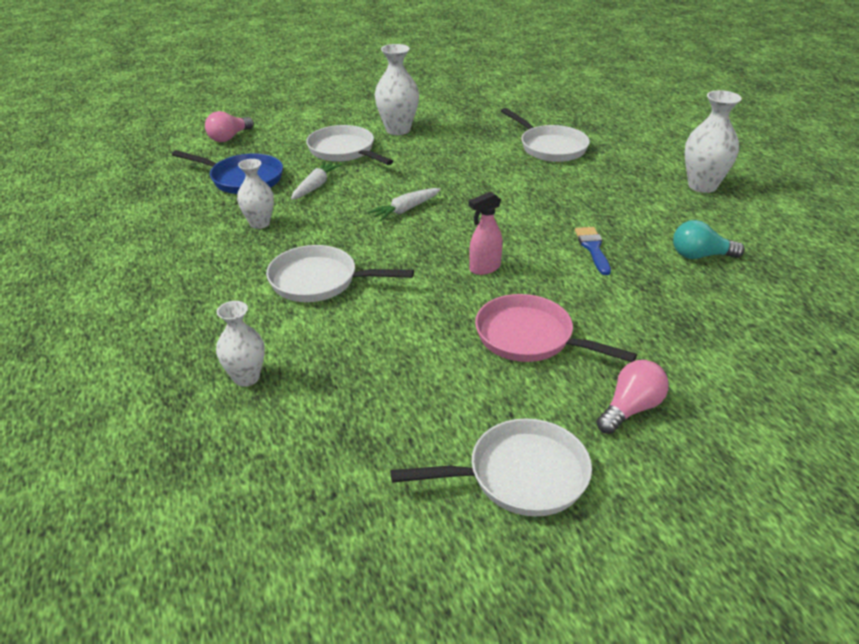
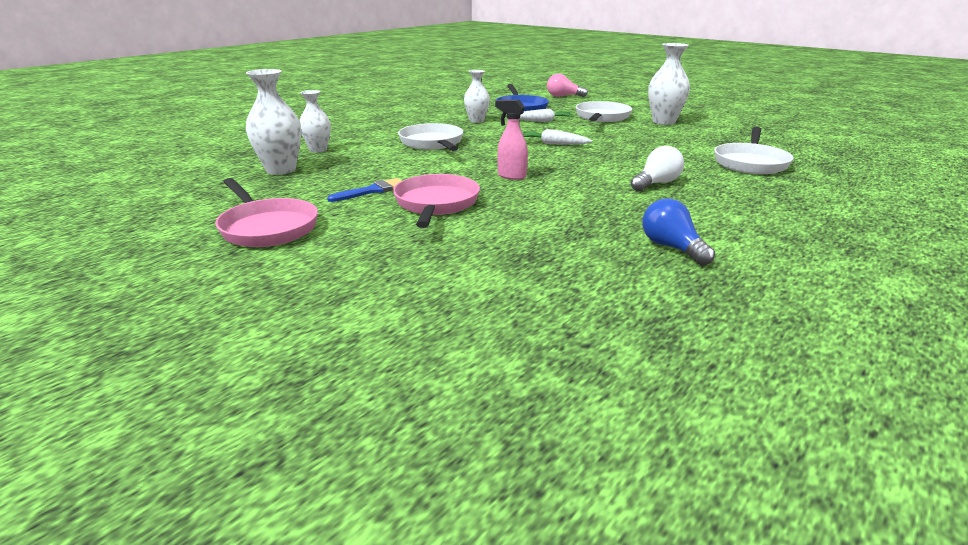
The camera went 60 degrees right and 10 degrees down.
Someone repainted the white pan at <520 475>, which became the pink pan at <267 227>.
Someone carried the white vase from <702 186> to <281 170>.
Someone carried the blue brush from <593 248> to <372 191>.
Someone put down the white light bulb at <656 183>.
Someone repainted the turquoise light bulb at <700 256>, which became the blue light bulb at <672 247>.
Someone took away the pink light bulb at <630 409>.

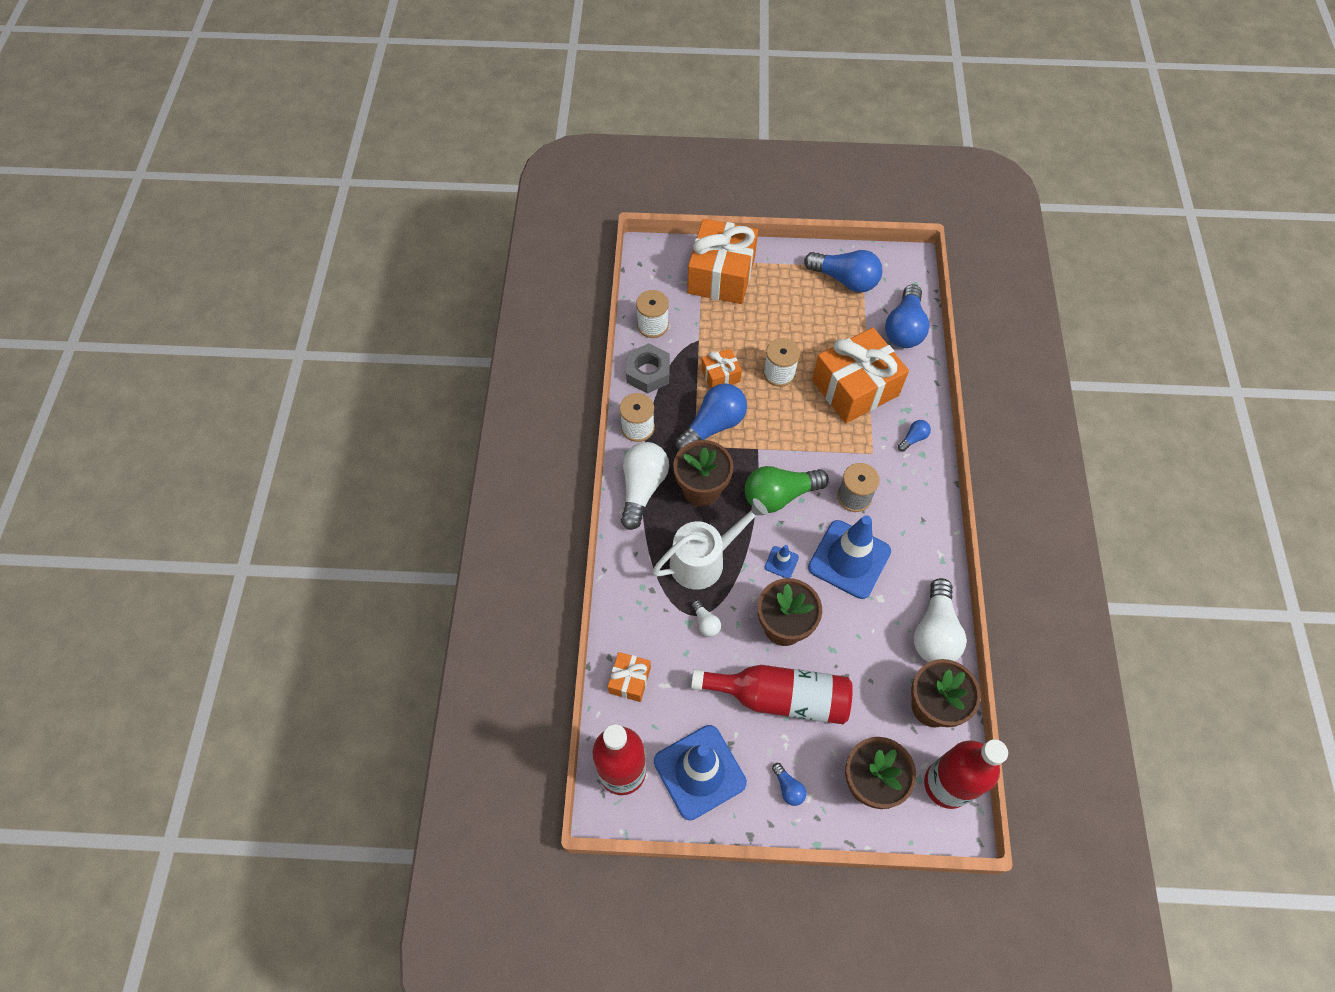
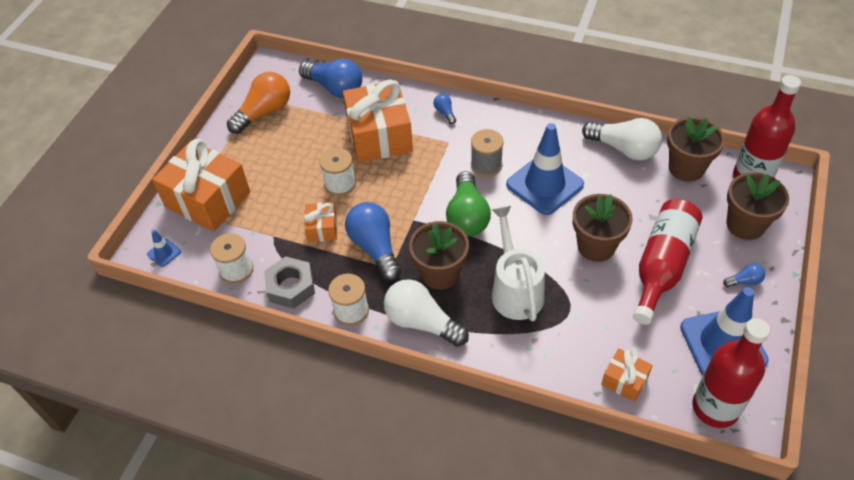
The camera went 70 degrees left and 10 degrees down.
Someone carried the blue traffic cone from <781 562> to <164 253>.
Someone repainted the blue light bulb at <845 280>, which became the orange light bulb at <264 112>.
Someone took away the white light bulb at <706 623>.

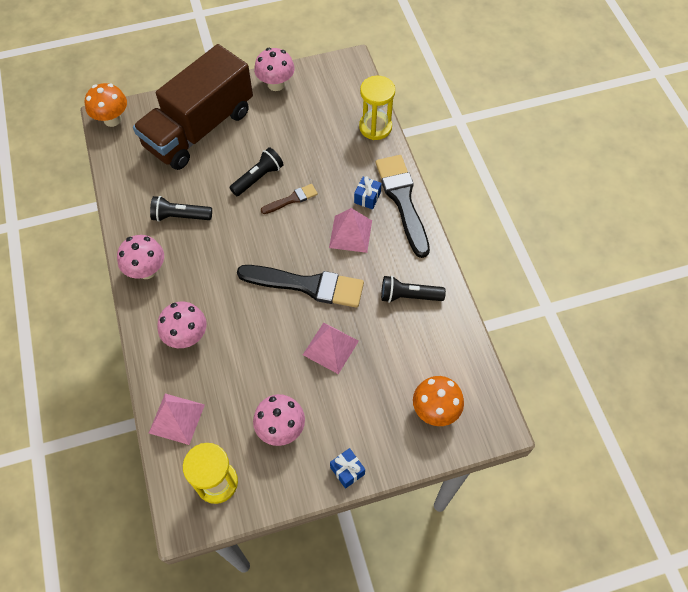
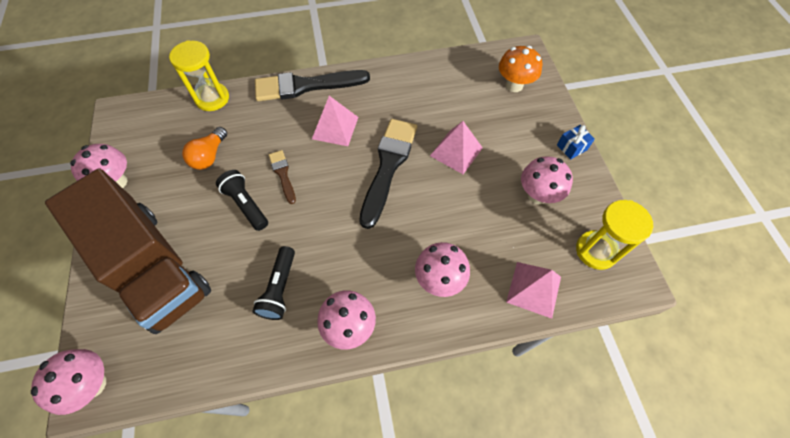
The camera went 85 degrees left and 0 degrees up.
Someone repainted the orange mushroom at <112 119>, which became the pink mushroom at <93 384>.
Someone put down the orange light bulb at <209 156>.
Someone took away the blue gift at <367 198>.
Someone took away the black flashlight at <408 296>.

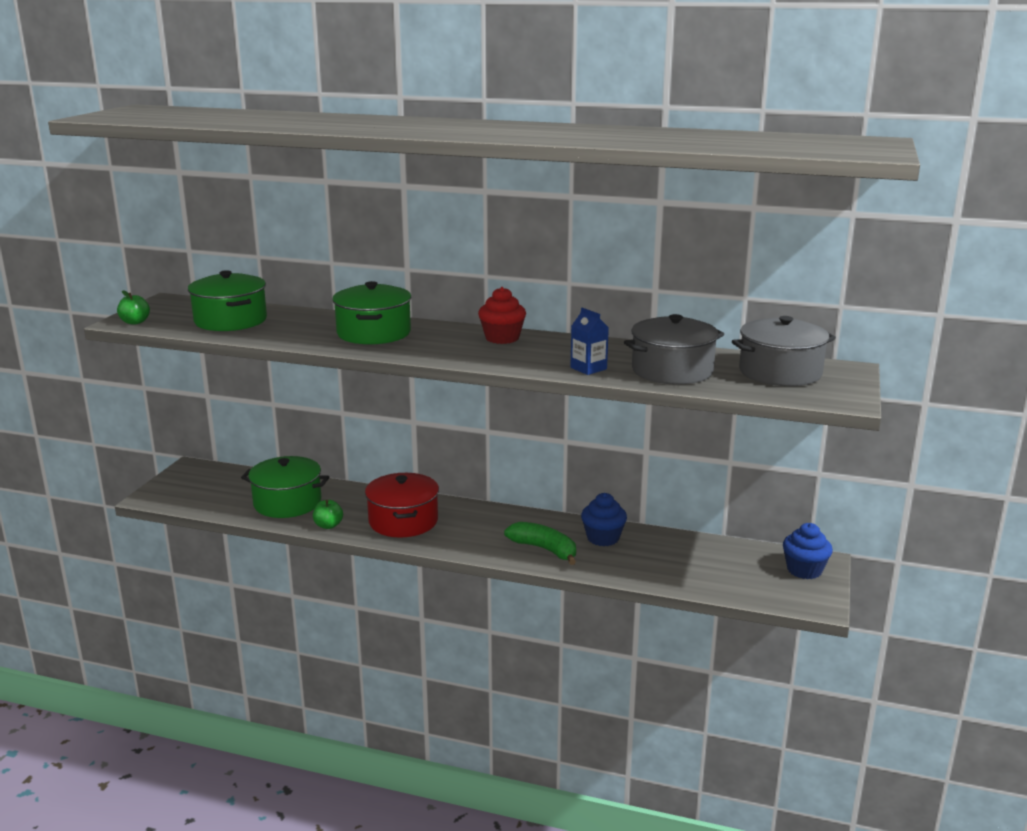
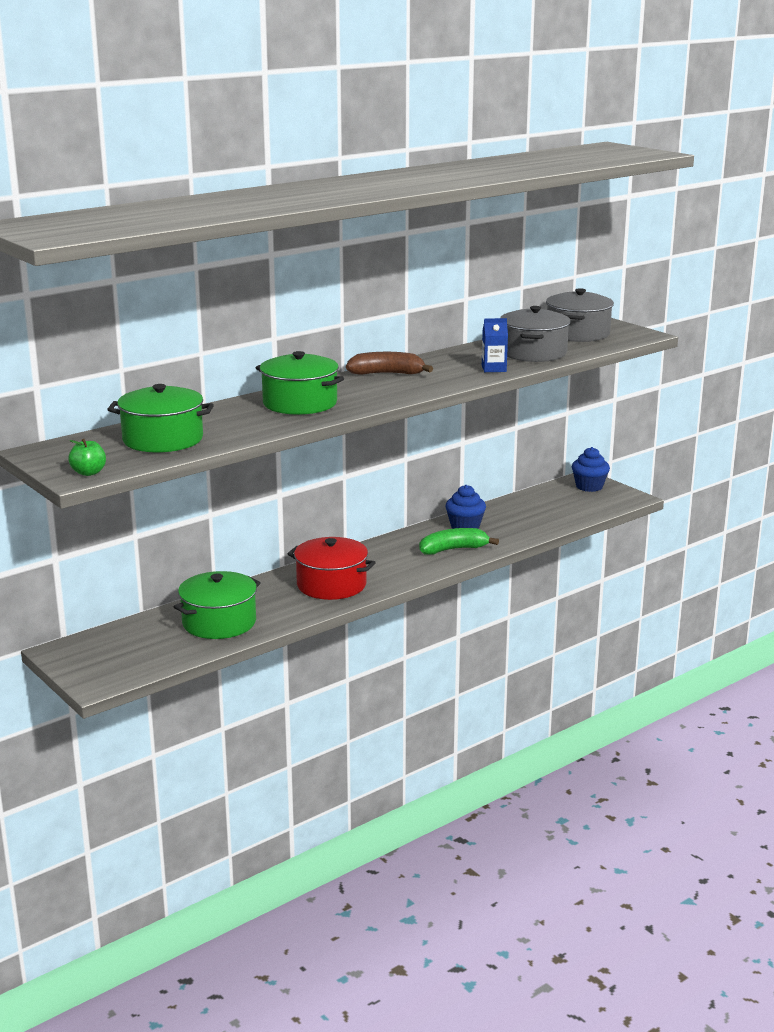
The camera went 55 degrees left and 0 degrees up.
Someone swapped the red cupcake at <502 338> for the brown banana at <387 374>.
Someone took away the green apple at <328 525>.

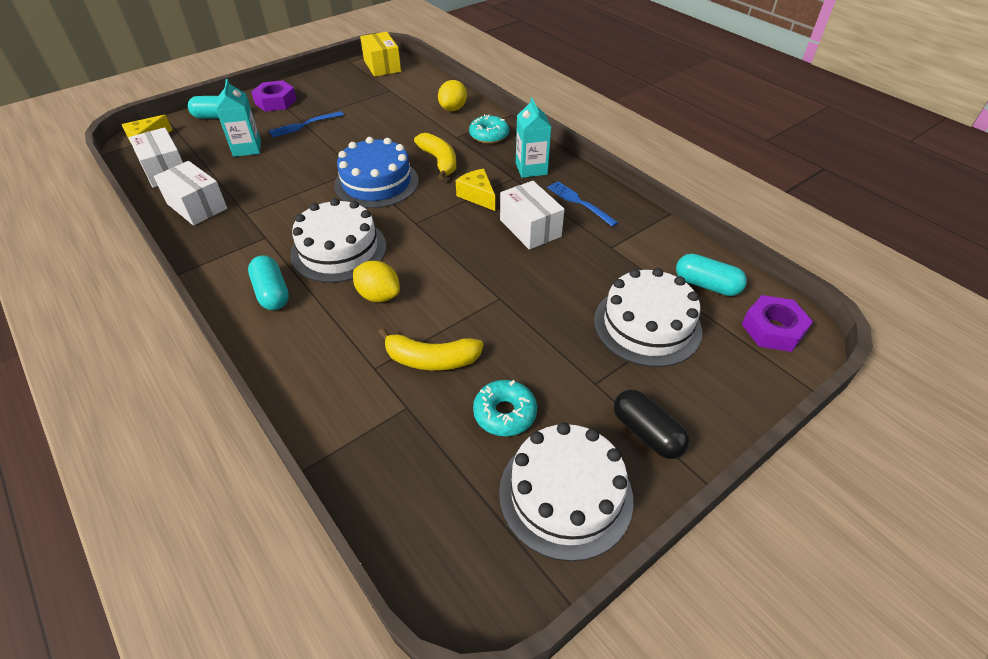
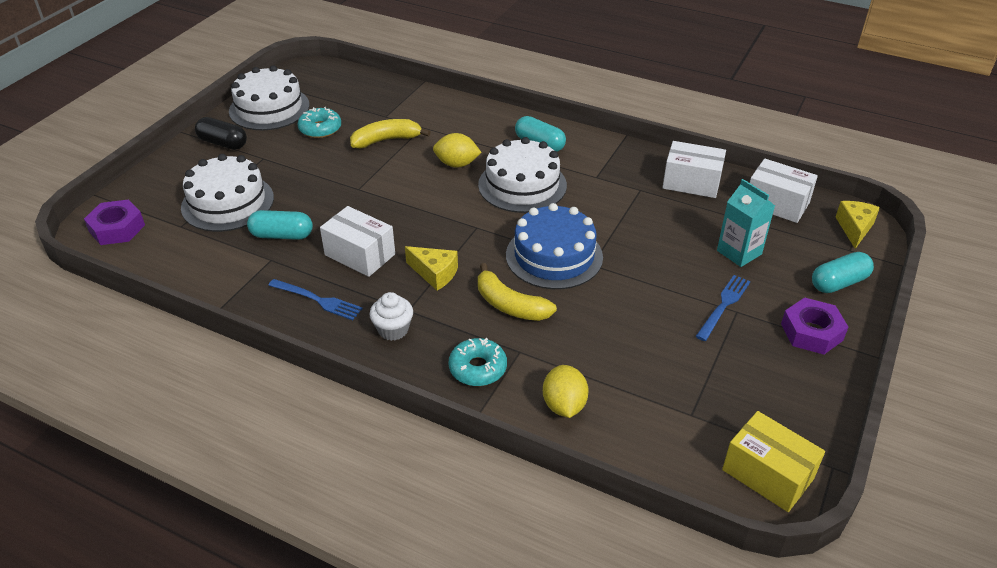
The camera went 155 degrees right and 5 degrees down.
Someone carried the turquoise capsule from <706 285> to <282 235>.
Someone swapped the turquoise carton at <531 169> for the white cupcake at <393 330>.

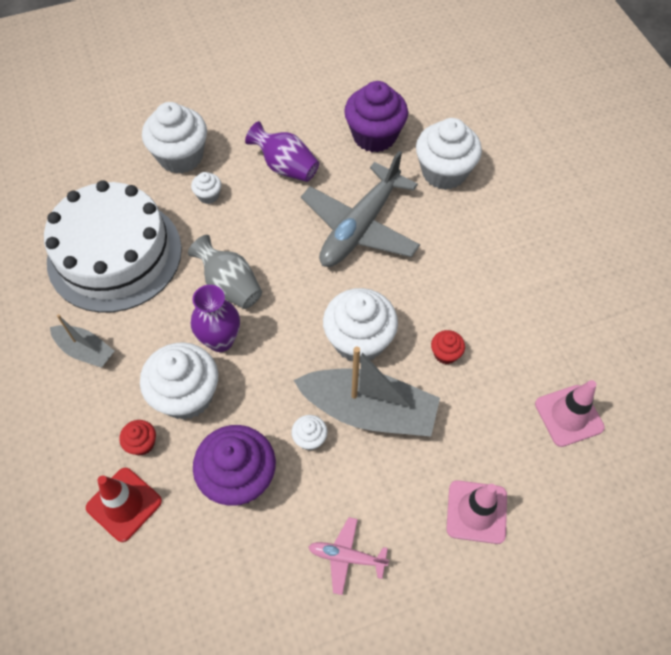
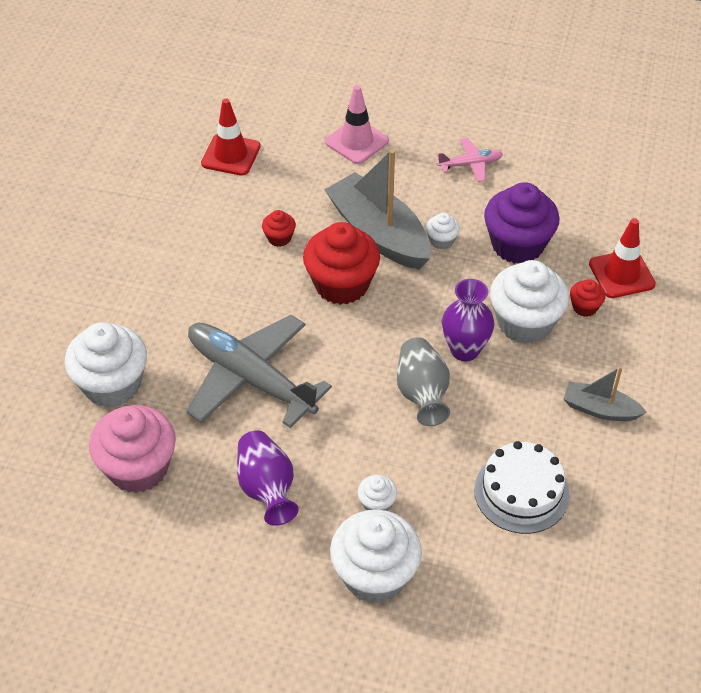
The camera went 145 degrees left and 10 degrees down.
Someone repainted the purple cupcake at <374 136>, which became the pink cupcake at <138 468>.
Someone rotated the grey plane at <360 227> by 120 degrees counterclockwise.
Someone repainted the pink traffic cone at <569 415>, which became the red traffic cone at <231 155>.
Someone repainted the white cupcake at <359 340>, which became the red cupcake at <341 284>.
Someone rotated the pink plane at <346 557> by 60 degrees counterclockwise.
Someone scaled the white cake at <114 254> by 0.56.
Someone rotated the grey boat at <85 351> by 45 degrees counterclockwise.

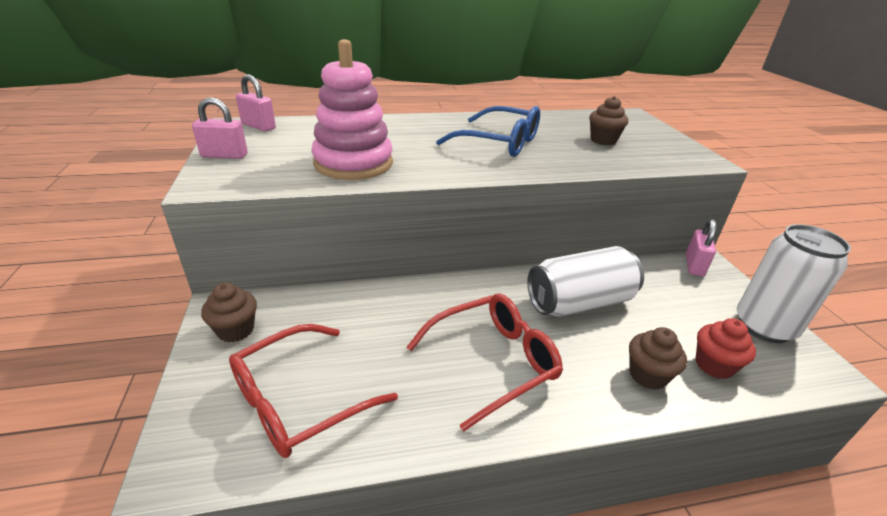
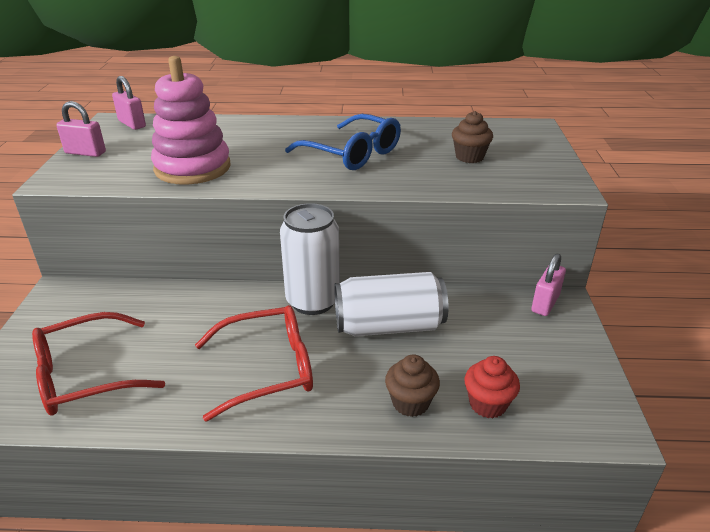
The camera went 15 degrees right and 0 degrees up.
Someone carried the white can from <764 327> to <313 301>.
Someone took away the brown cupcake at <236 330>.

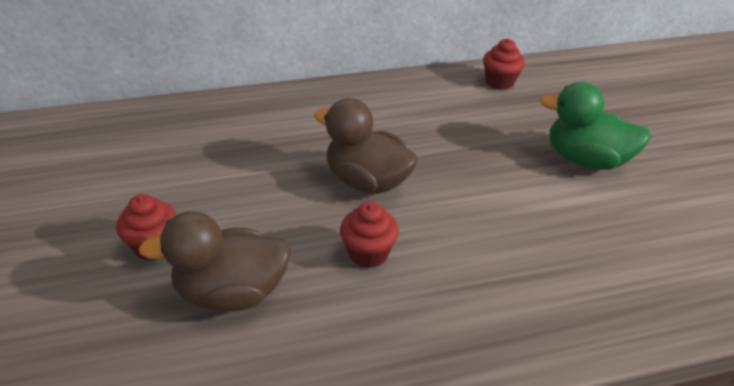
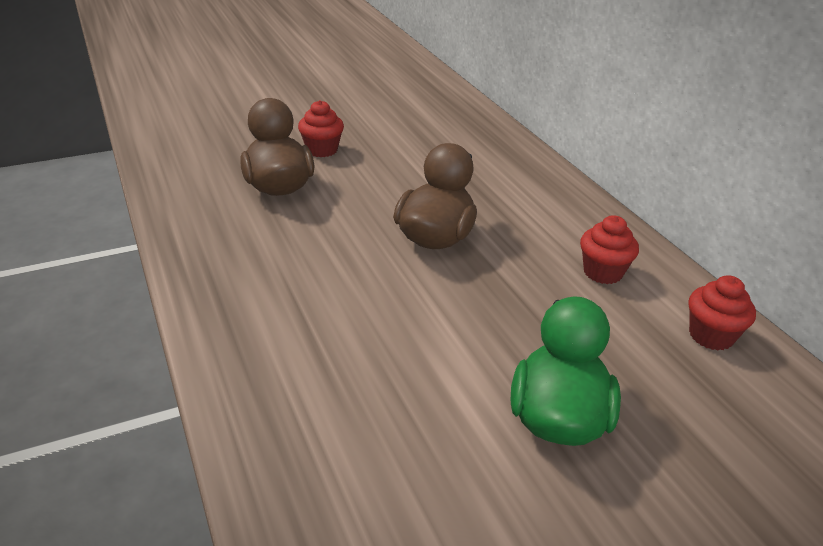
The camera went 80 degrees right and 5 degrees down.
Someone carried the red cupcake from <368 253> to <603 272>.

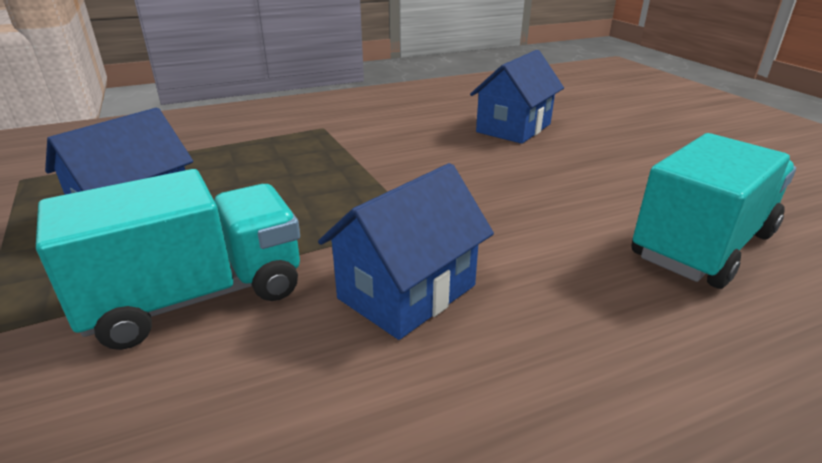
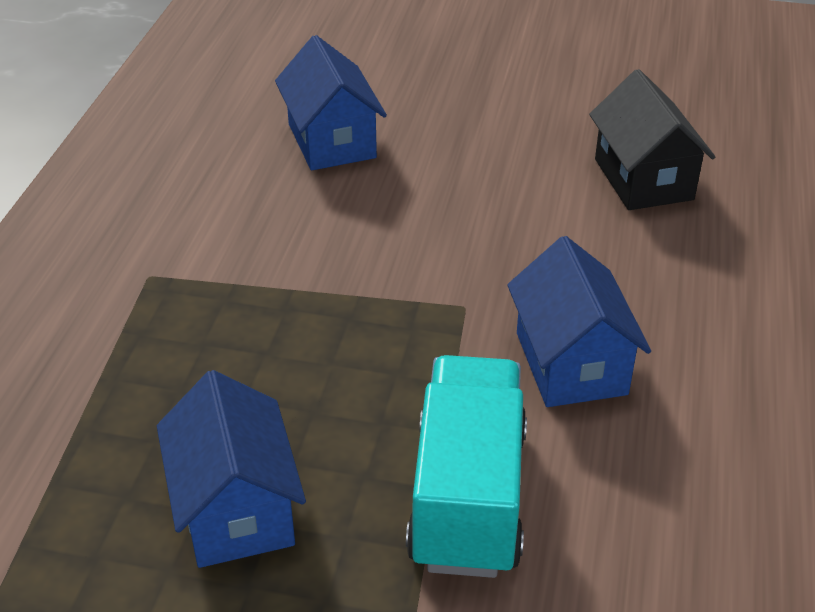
The camera went 55 degrees left and 10 degrees up.
Someone swapped the turquoise truck at <702 245> for the black house at <643 179>.

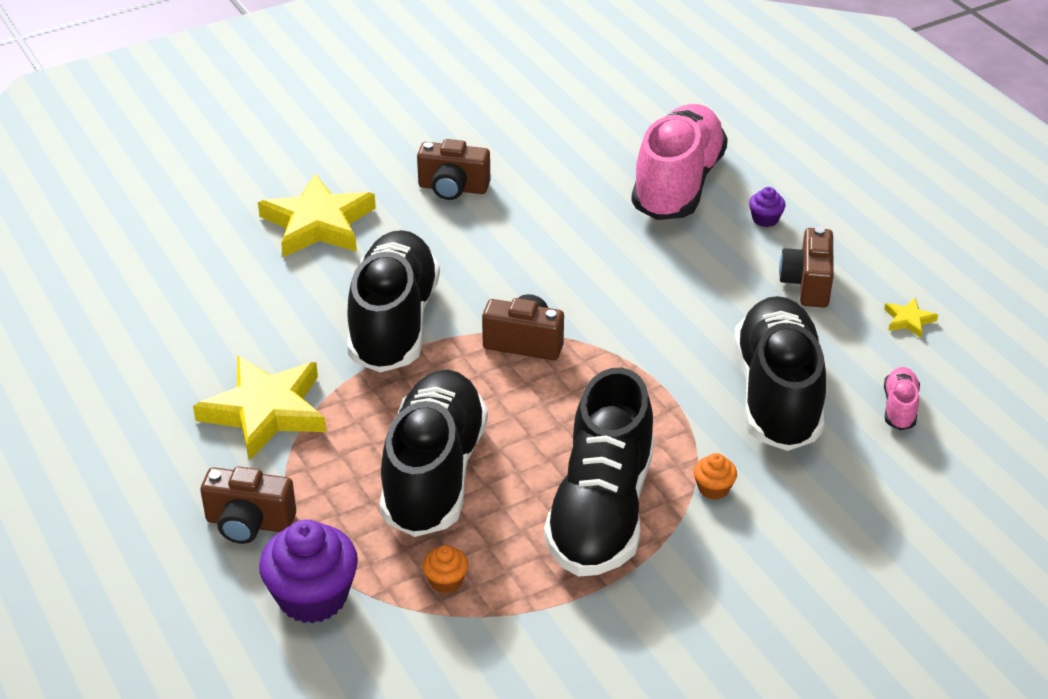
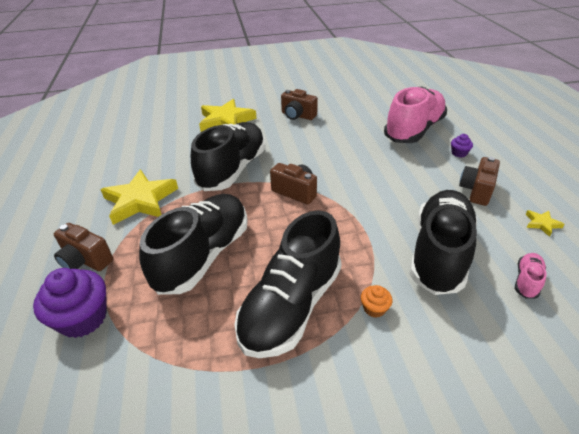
The camera went 20 degrees right and 0 degrees up.
Someone took away the orange cupcake at <446 581>.

